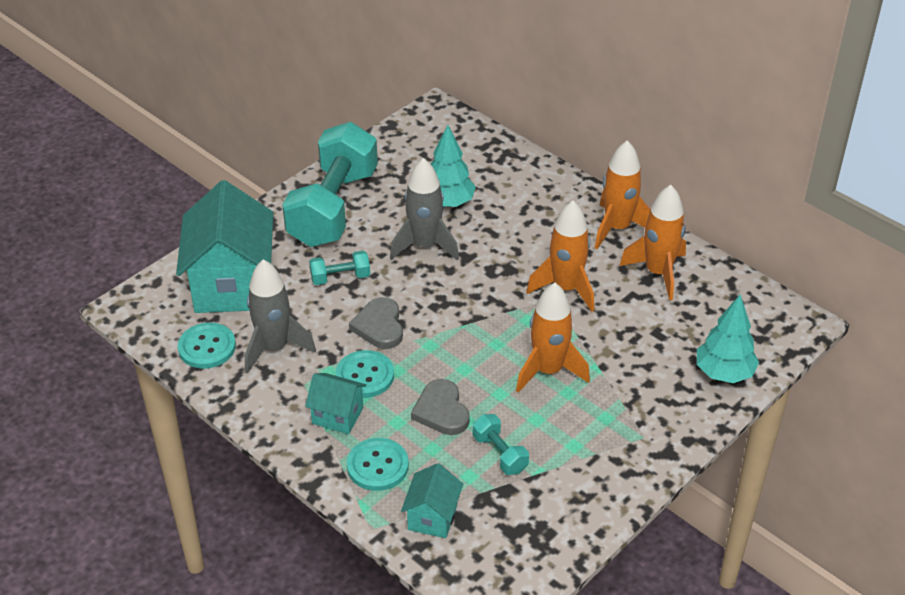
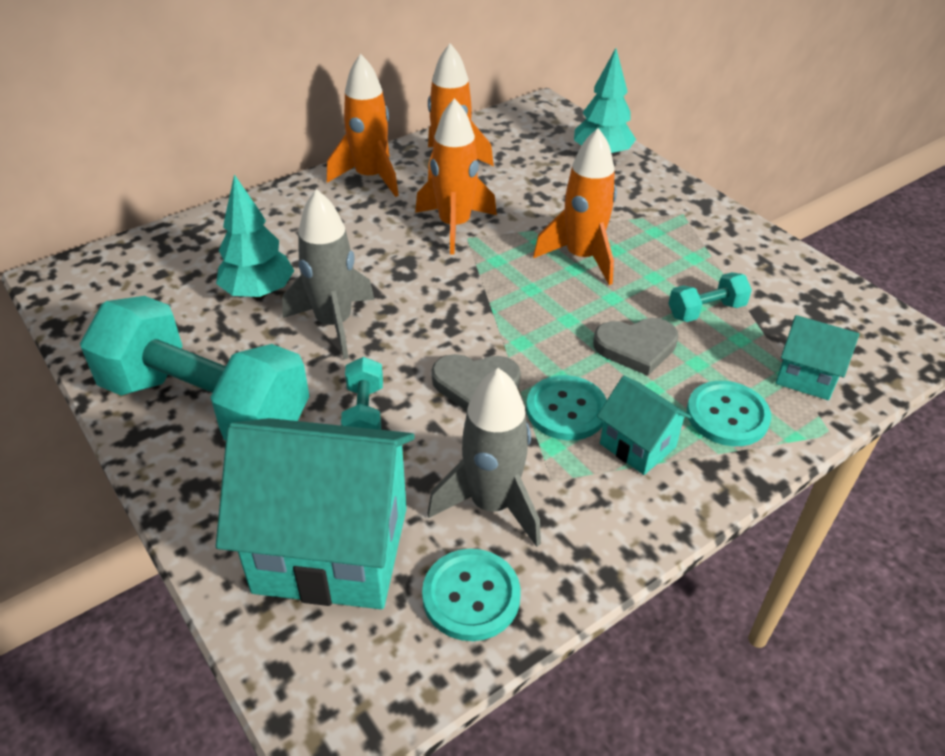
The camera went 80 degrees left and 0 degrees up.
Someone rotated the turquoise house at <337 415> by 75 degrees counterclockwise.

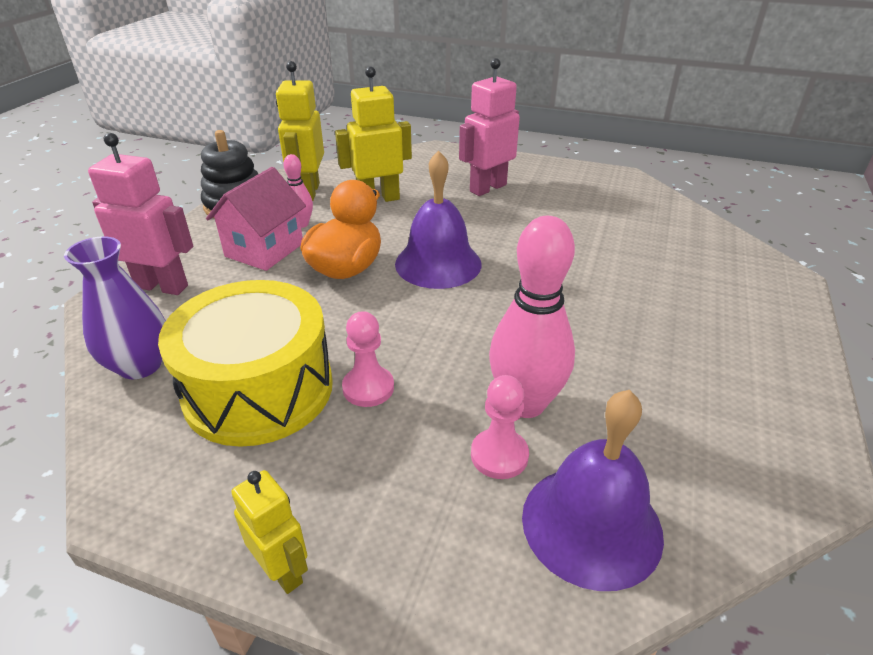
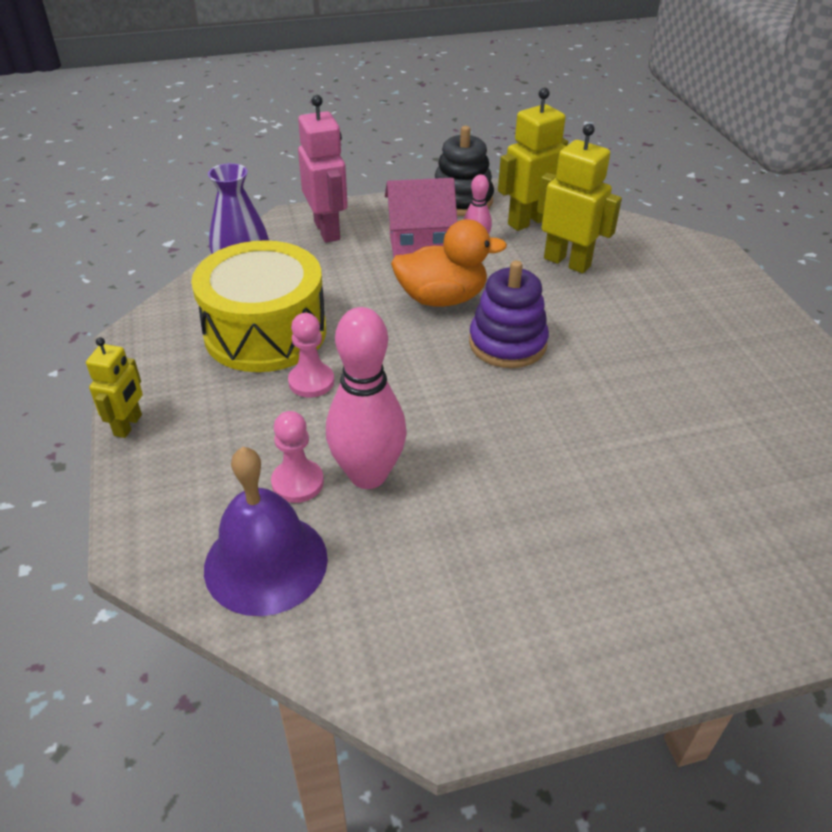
The camera went 55 degrees right and 5 degrees up.
Someone swapped the purple bell at <438 263> for the purple stacking toy at <507 343>.
Someone took away the pink robot at <487 188>.

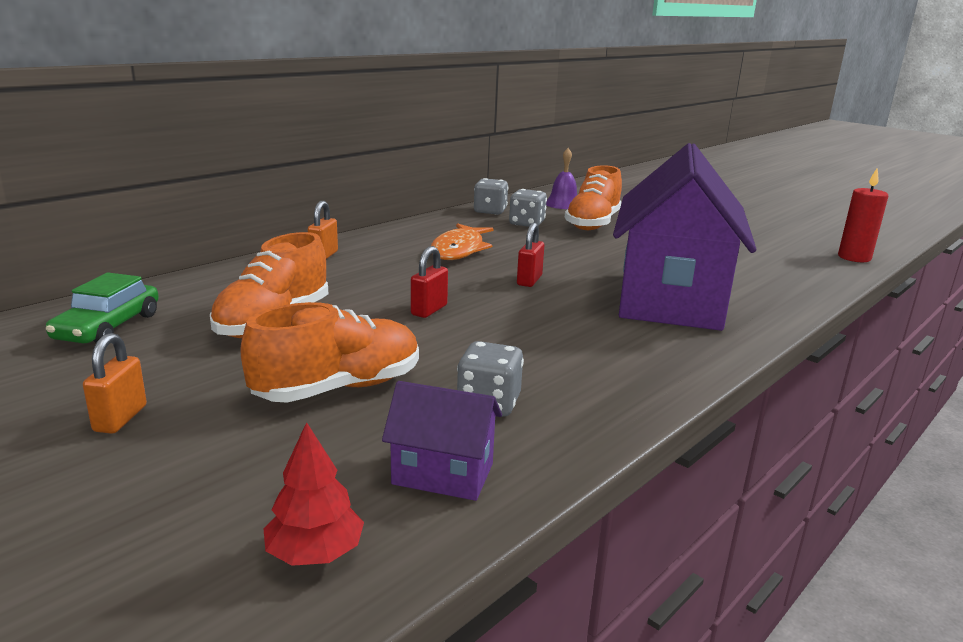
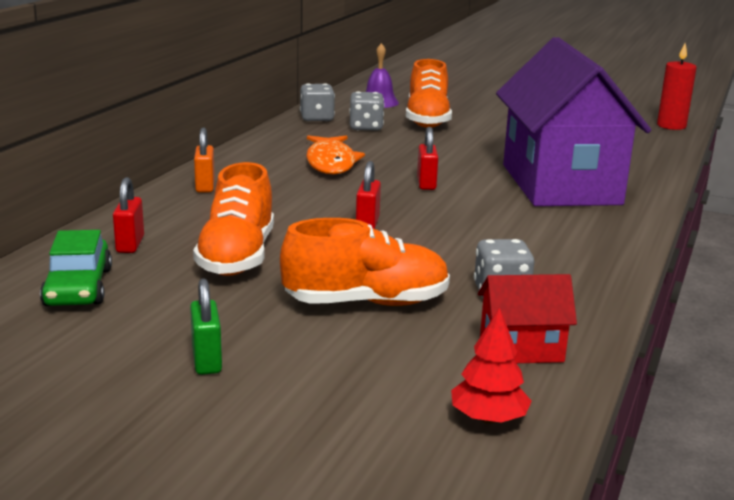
The camera went 20 degrees left and 0 degrees up.
Someone put down the red padlock at <130 244>.
Someone repainted the orange padlock at <120 418>, which became the green padlock at <207 361>.
Someone rotated the orange shoe at <339 388> by 45 degrees clockwise.
Someone repainted the purple house at <443 474>, which became the red house at <521 349>.

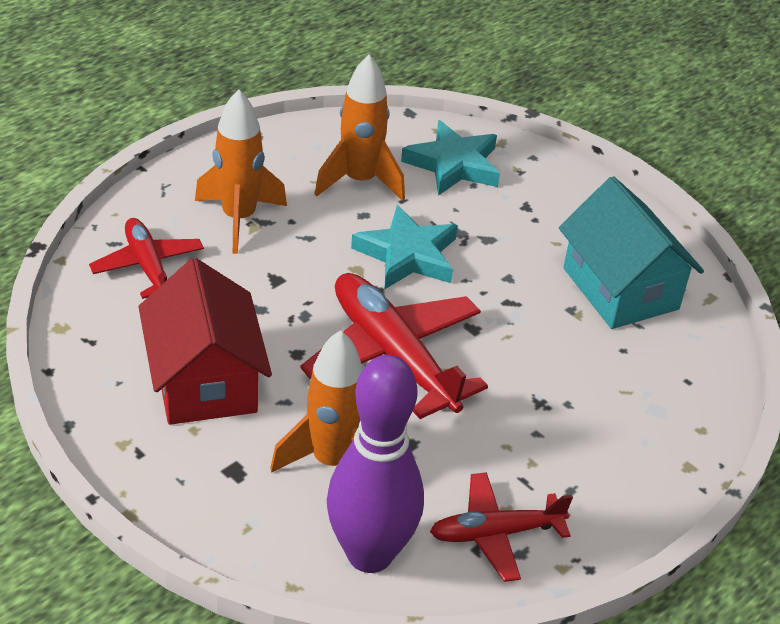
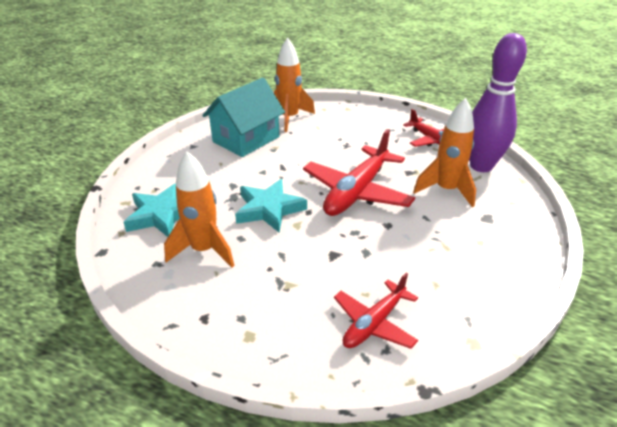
The camera went 110 degrees left and 5 degrees down.
Someone carried the orange rocket from <239 219> to <289 118>.
Someone took away the red house at <204 381>.

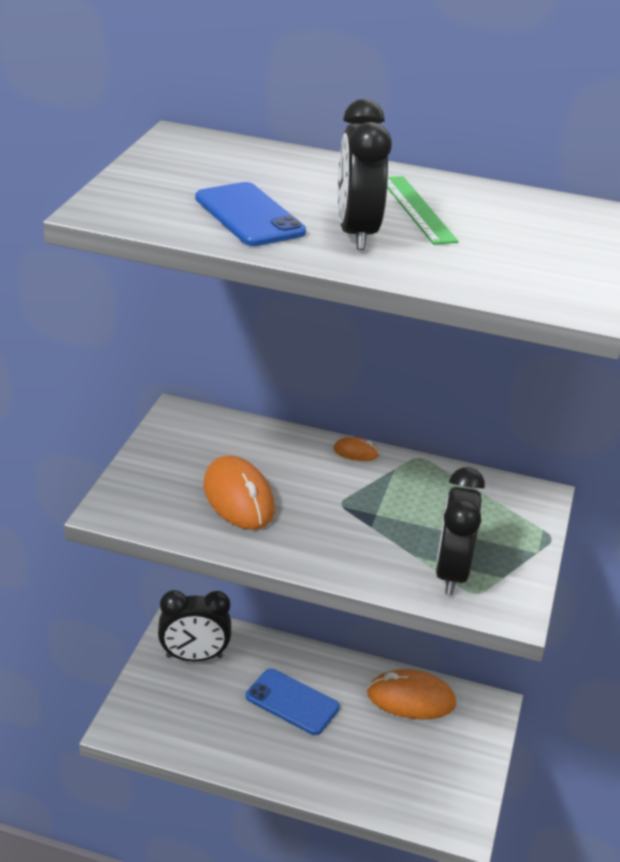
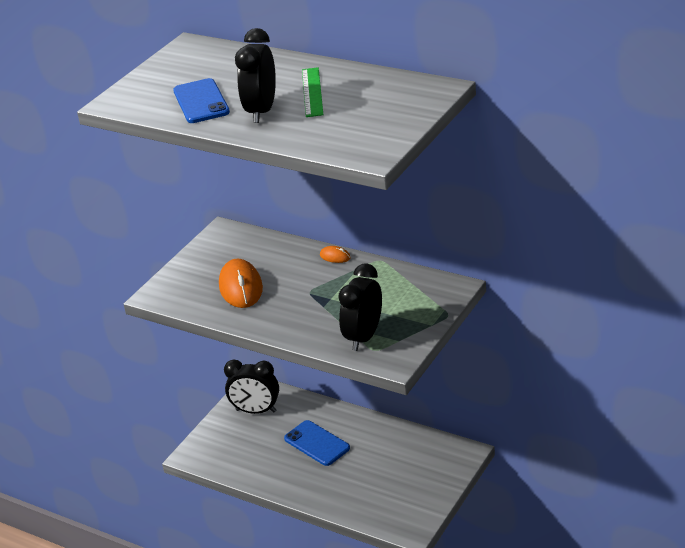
The camera went 20 degrees right and 0 degrees up.
Someone took away the orange mouse at <411 699>.

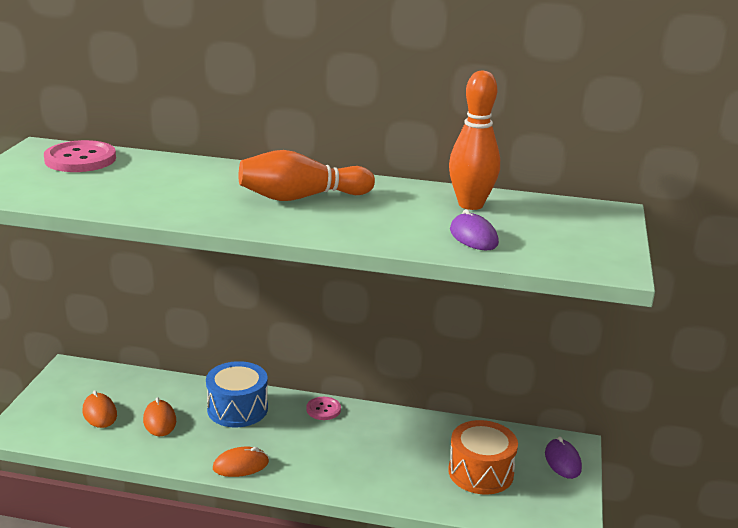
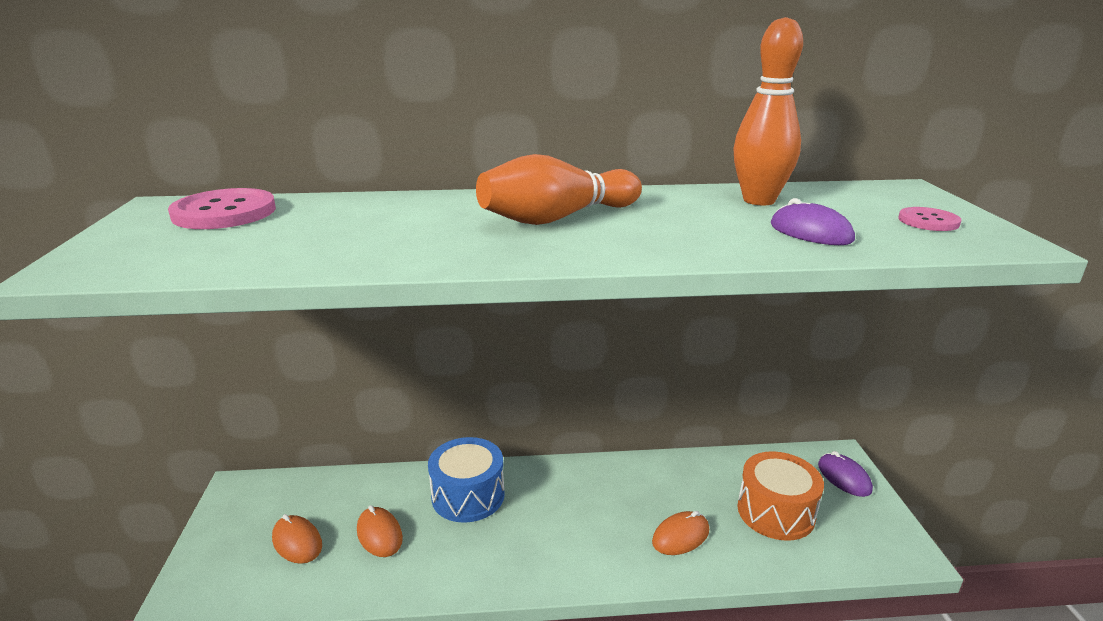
The camera went 15 degrees left and 0 degrees up.
Someone carried the orange mouse from <241 465> to <680 536>.
Someone carried the pink button from <323 409> to <928 221>.

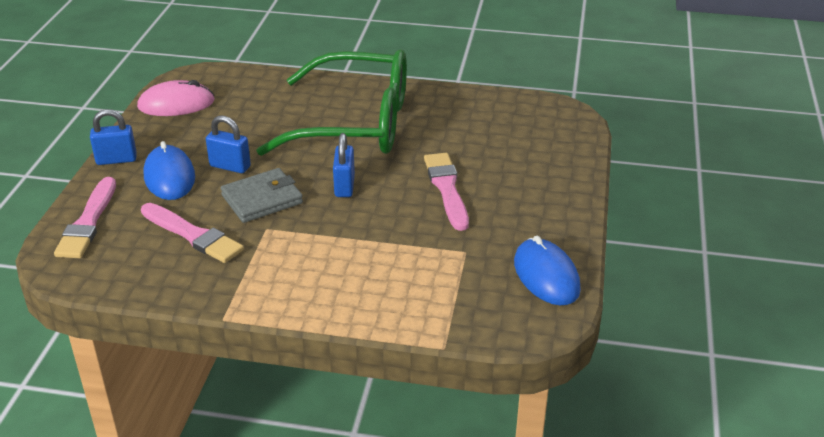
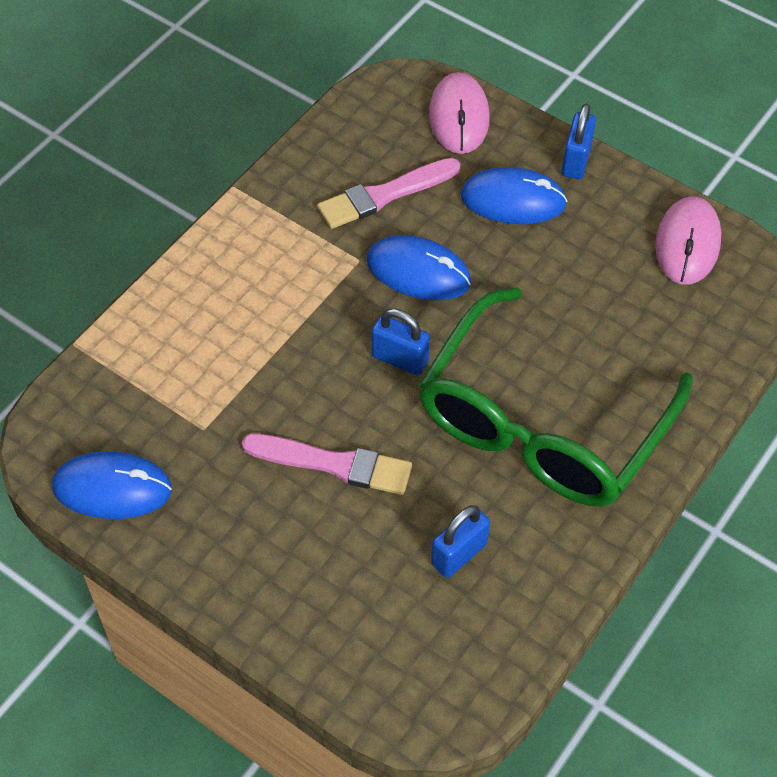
The camera went 115 degrees right and 20 degrees up.
Someone swapped the grey wallet at <262 199> for the blue mouse at <418 272>.
Someone swapped the pink brush at <88 222> for the pink mouse at <459 117>.
Someone carried the blue padlock from <230 166> to <459 554>.

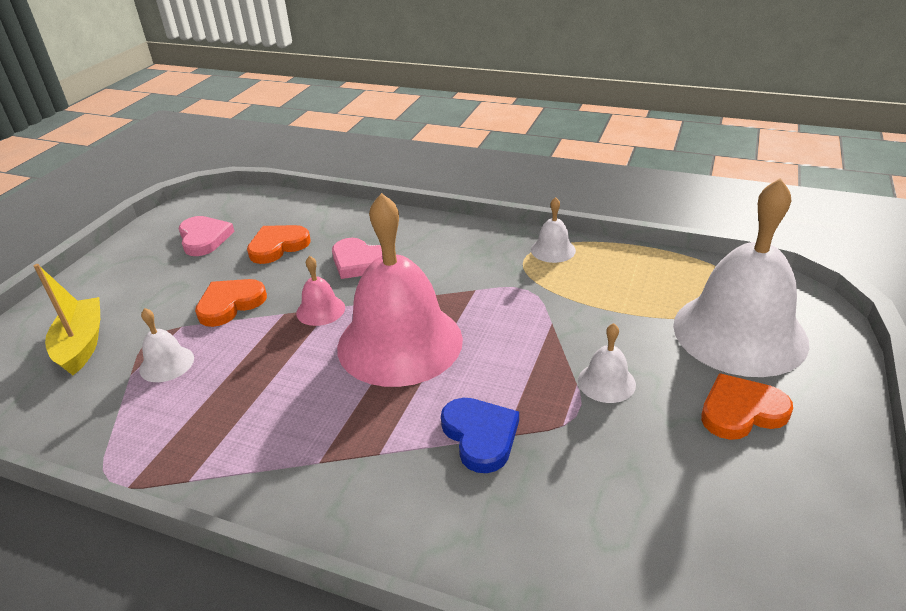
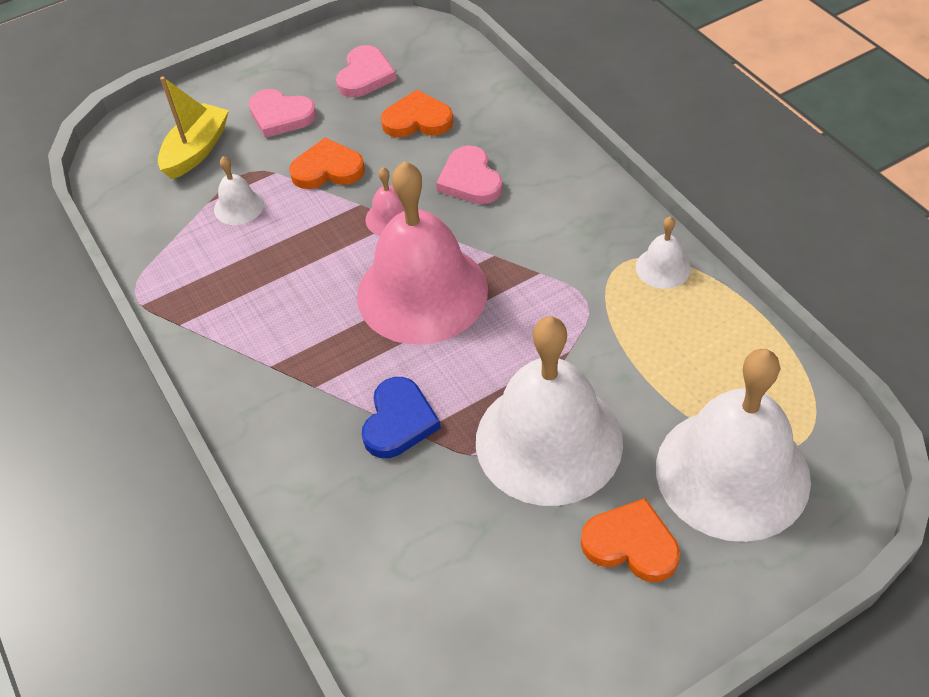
The camera went 40 degrees right and 15 degrees up.
Someone put down the pink heart at <281 116>.
Someone scaled the white bell at <606 382> by 2.40.

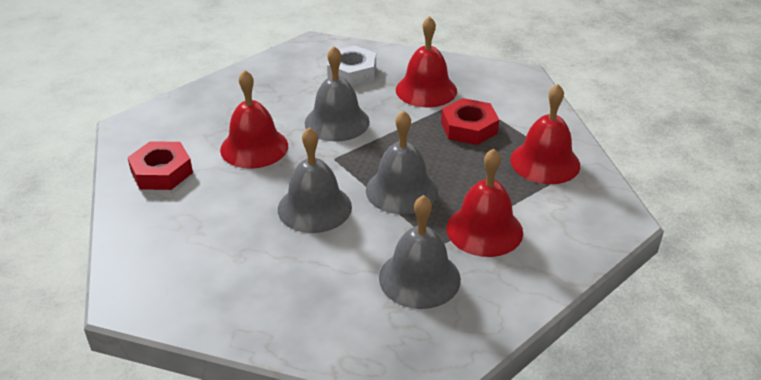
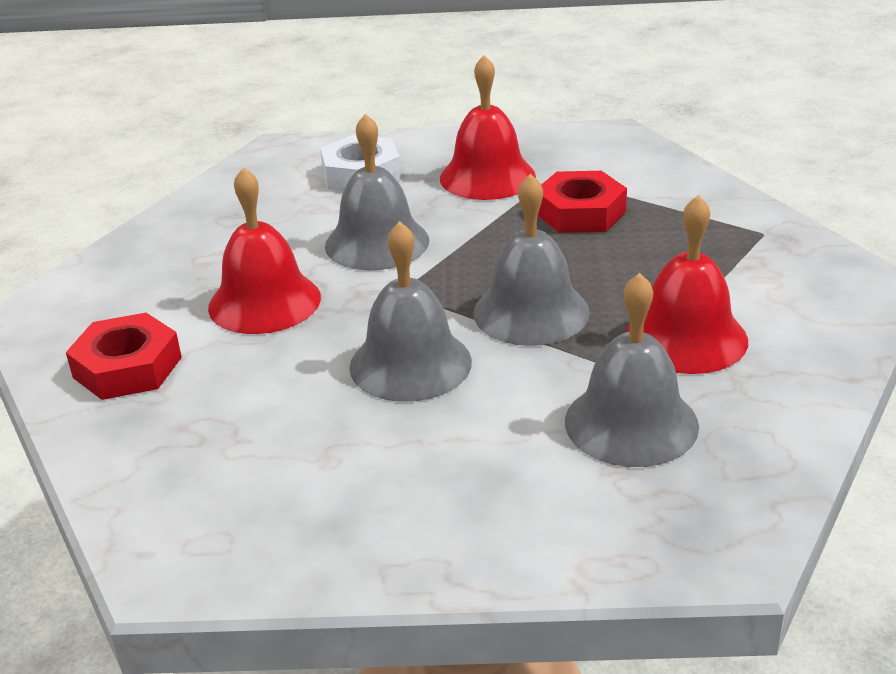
The camera went 15 degrees left and 5 degrees down.
Someone took away the red bell at <545 162>.

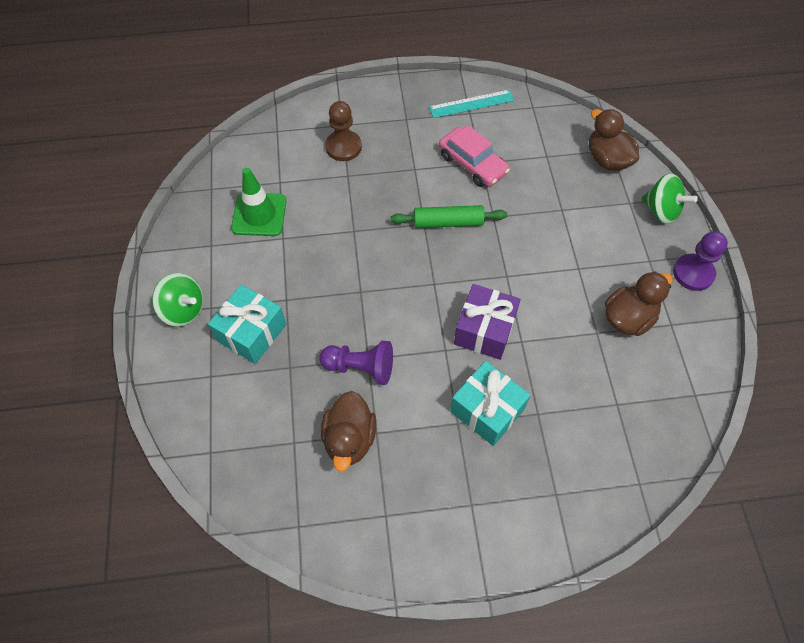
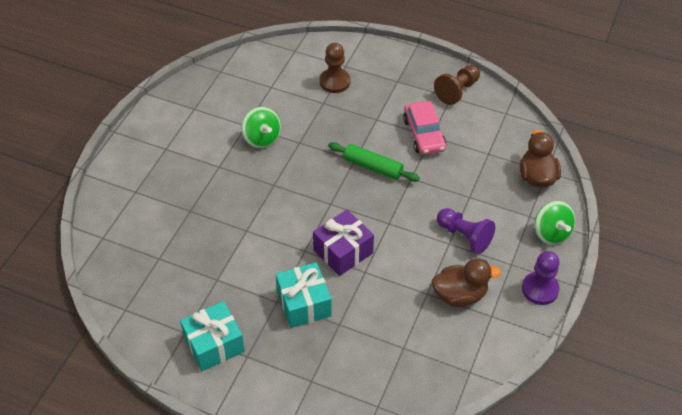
The camera went 30 degrees right and 10 degrees down.
Someone carried the turquoise gift from <251 332> to <214 344>.
Someone carried the green spinning top from <183 310> to <262 138>.
Someone swapped the turquoise ruler at <471 104> for the brown pawn at <457 91>.
Someone carried the purple pawn from <360 367> to <464 236>.
Someone took away the green traffic cone at <259 214>.
Someone took away the brown duck at <349 439>.

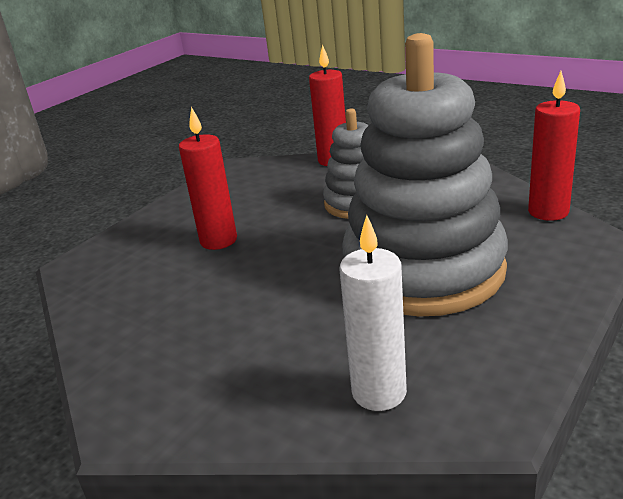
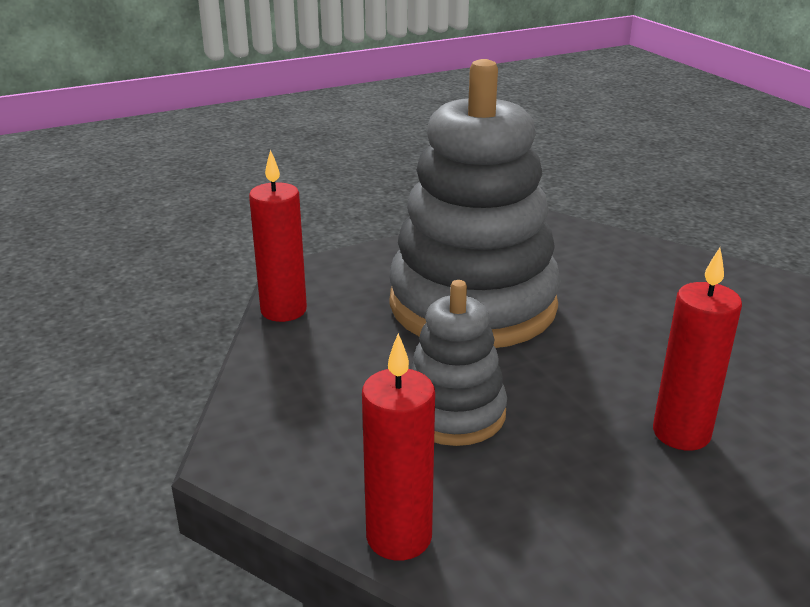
The camera went 155 degrees left and 0 degrees up.
Someone took away the white candle at <379 392>.

